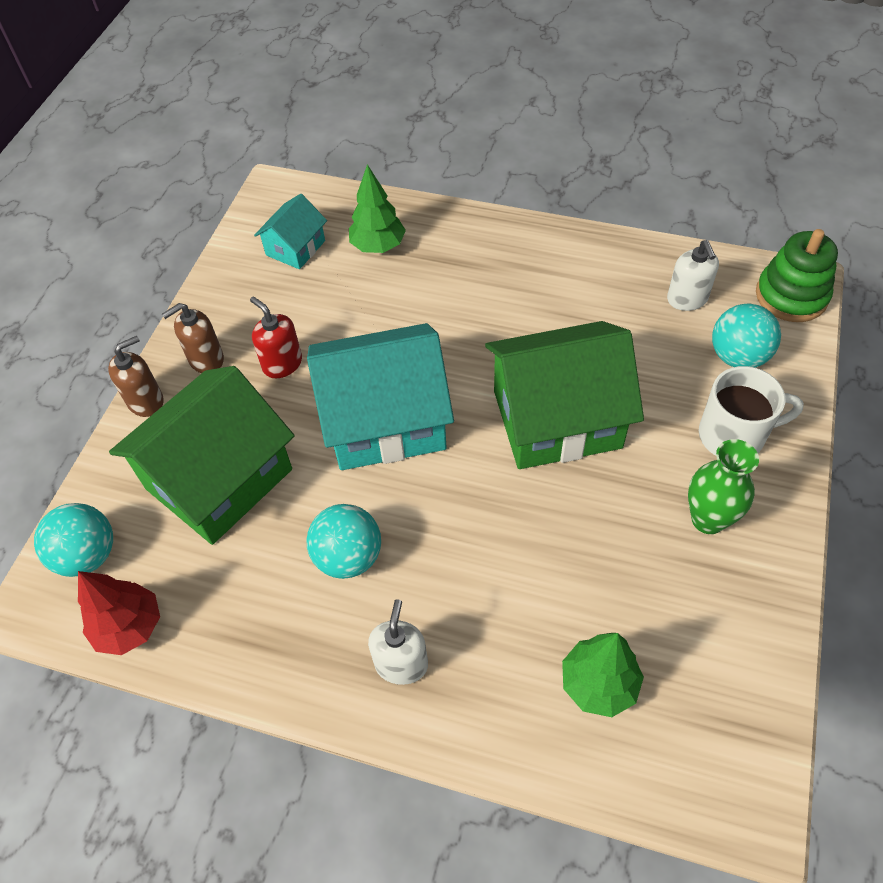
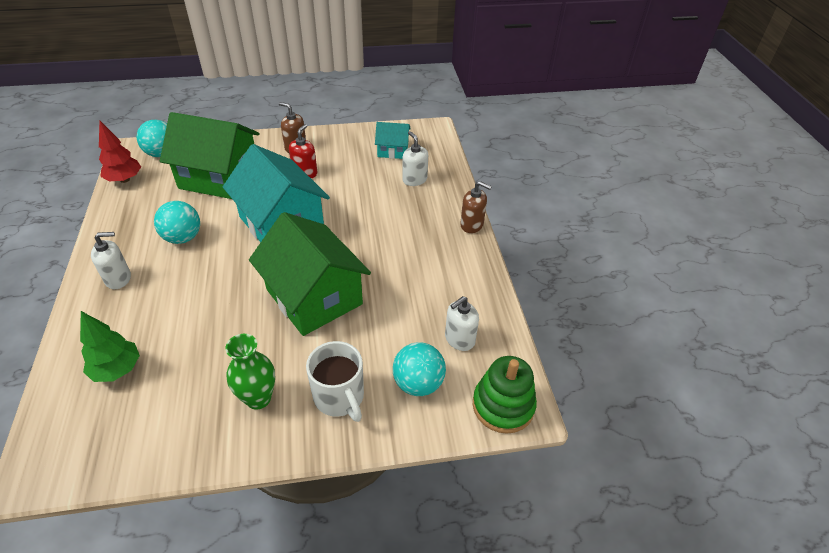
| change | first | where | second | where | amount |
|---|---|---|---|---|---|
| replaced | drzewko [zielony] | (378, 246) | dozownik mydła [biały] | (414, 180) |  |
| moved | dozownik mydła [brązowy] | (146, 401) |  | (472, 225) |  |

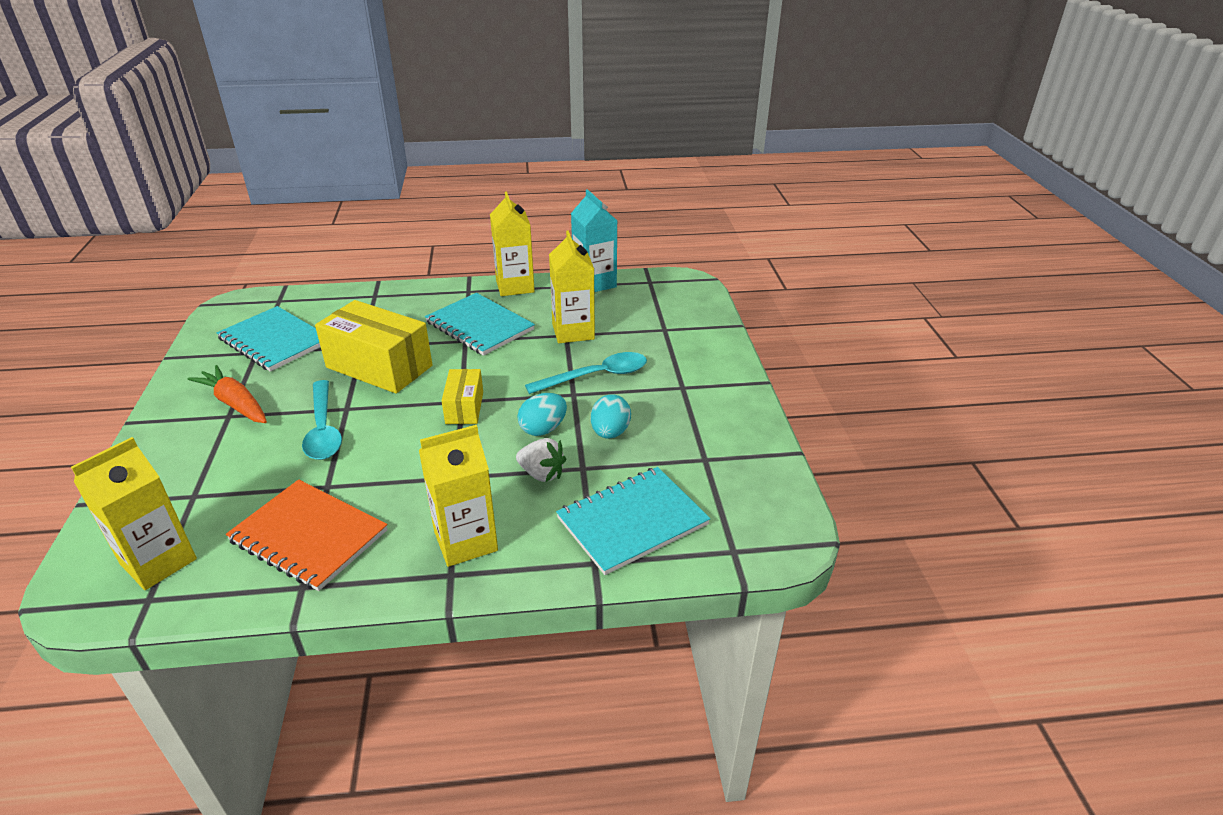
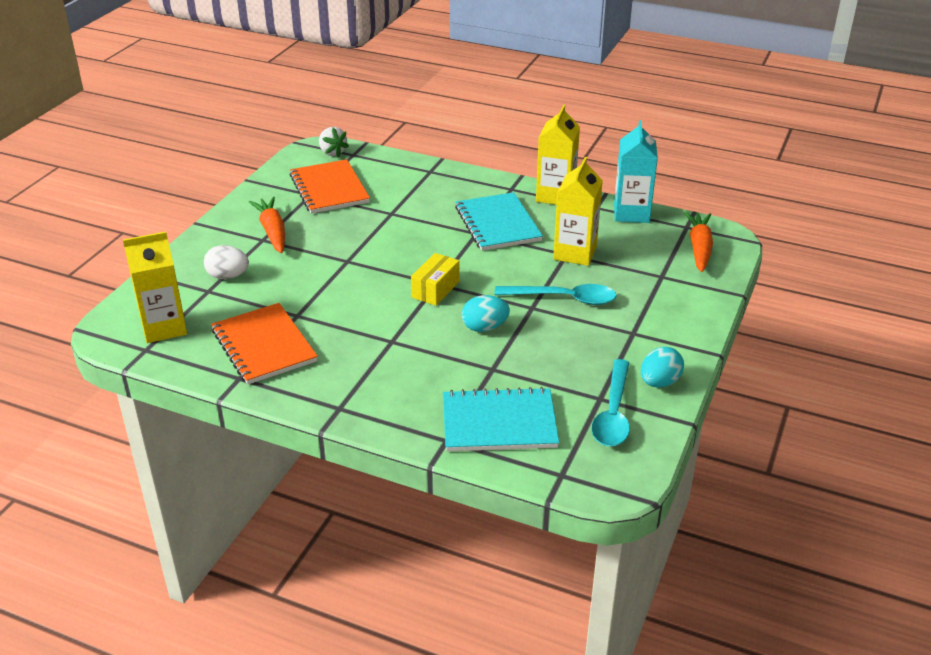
| change | first | where | second | where | amount |
|---|---|---|---|---|---|
| added |  |  | jajko [biały] | (228, 276) |  |
| recoloured | zeszyt [turkusowy] | (274, 341) | zeszyt [pomarańczowy] | (329, 189) |  |
| moved | truskawka [biały] | (542, 474) |  | (332, 152) |  |
| moved | łyżka [turkusowy] | (323, 429) |  | (613, 413) |  |
| moved | jajko [turkusowy] | (610, 432) |  | (659, 382) |  |
| added |  |  | marchewka [pomarańczowy] | (699, 248) |  |
| removed | pudełko [żółty] | (379, 366) |  |  |  |
| removed | karton mleka [żółty] | (465, 541) |  |  |  |

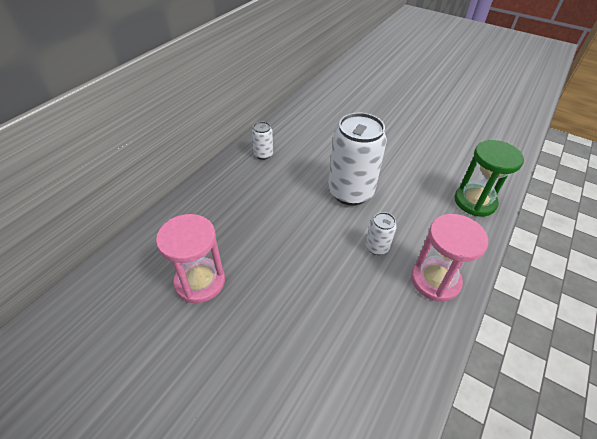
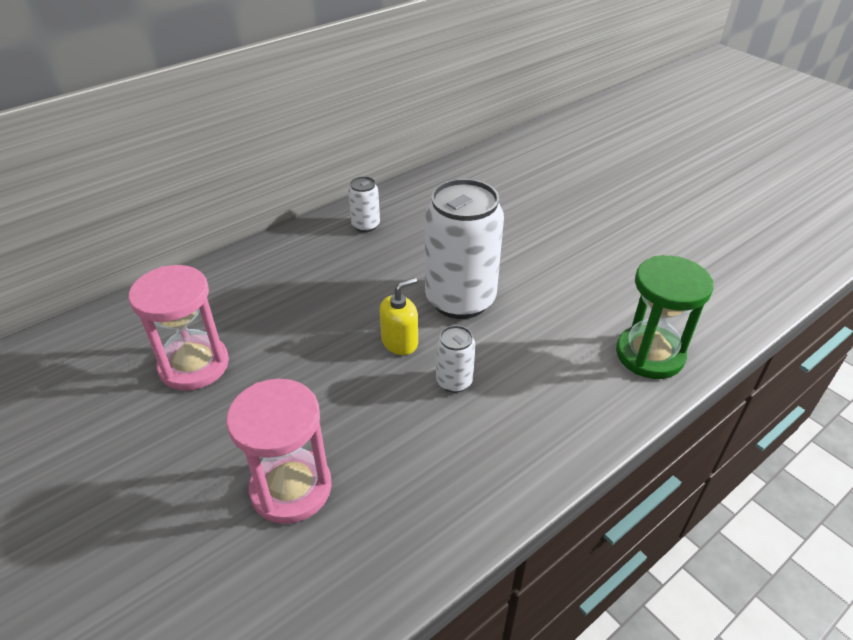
| change | first | where | second | where | amount |
|---|---|---|---|---|---|
| moved | klepsydra [różowy] | (435, 280) |  | (291, 488) |  |
| added |  |  | dozownik mydła [żółty] | (400, 342) |  |

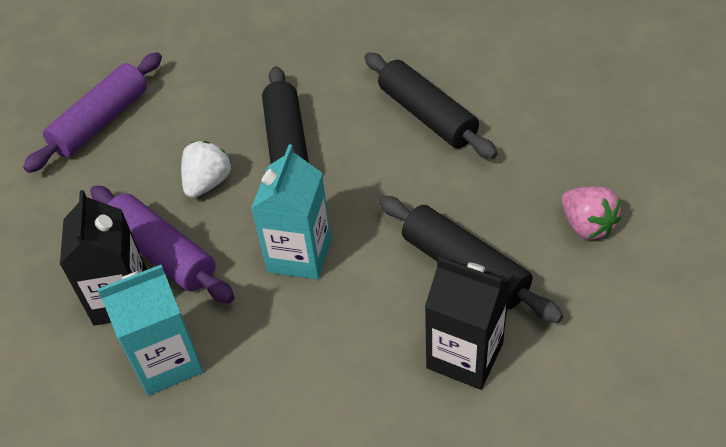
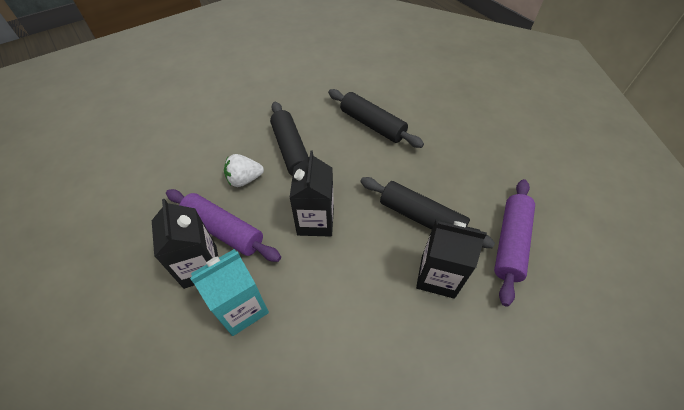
| change | first | where | second | where | amount |
|---|---|---|---|---|---|
| turned | truskawka [biały] | (208, 183) |  | (244, 179) | 120 degrees counterclockwise |
| recoloured | karton mleka [turkusowy] | (299, 255) | karton mleka [czarny] | (315, 221) |  |
| moved | wałek do ciasta [fioletowy] | (101, 122) |  | (510, 243) |  |
| removed | truskawka [różowy] | (586, 226) |  |  |  |

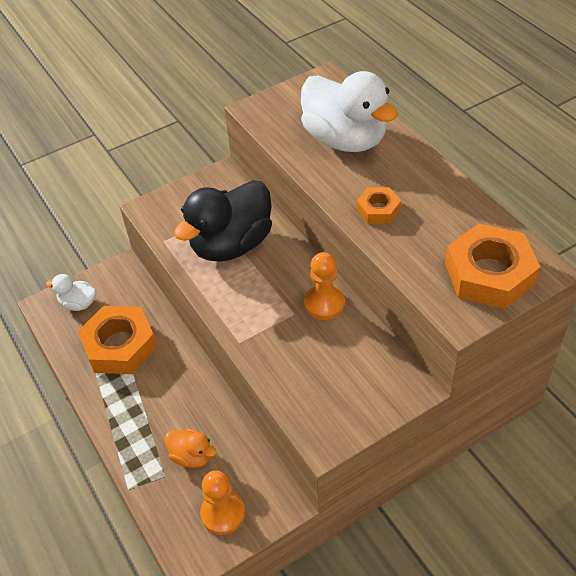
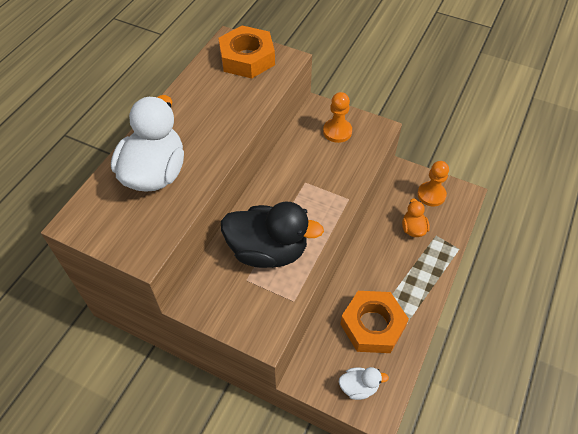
| change | first | where | second | where | amount |
|---|---|---|---|---|---|
| moved | pionek [pomarańczowy] | (324, 303) |  | (337, 131) |  |
| turned | kaczka [biały] | (78, 303) |  | (359, 387) | 75 degrees counterclockwise |
| removed | nakrętka [pomarańczowy] | (378, 209) |  |  |  |

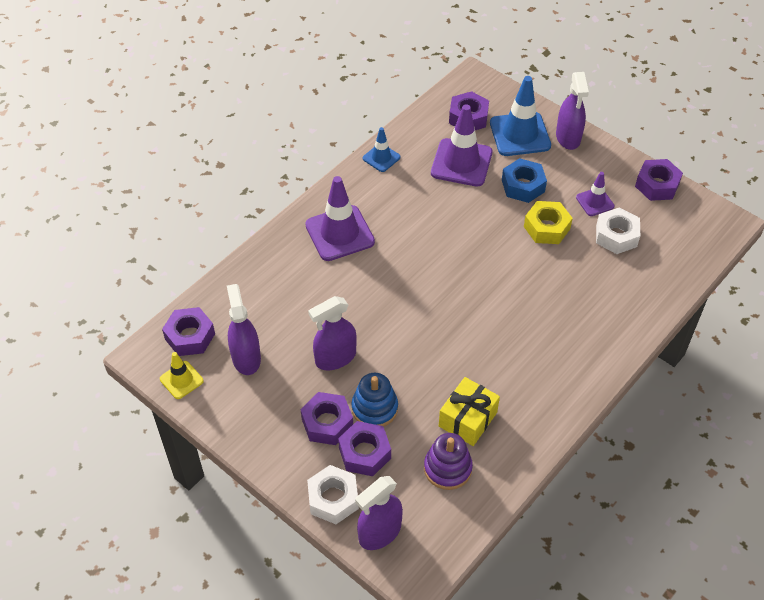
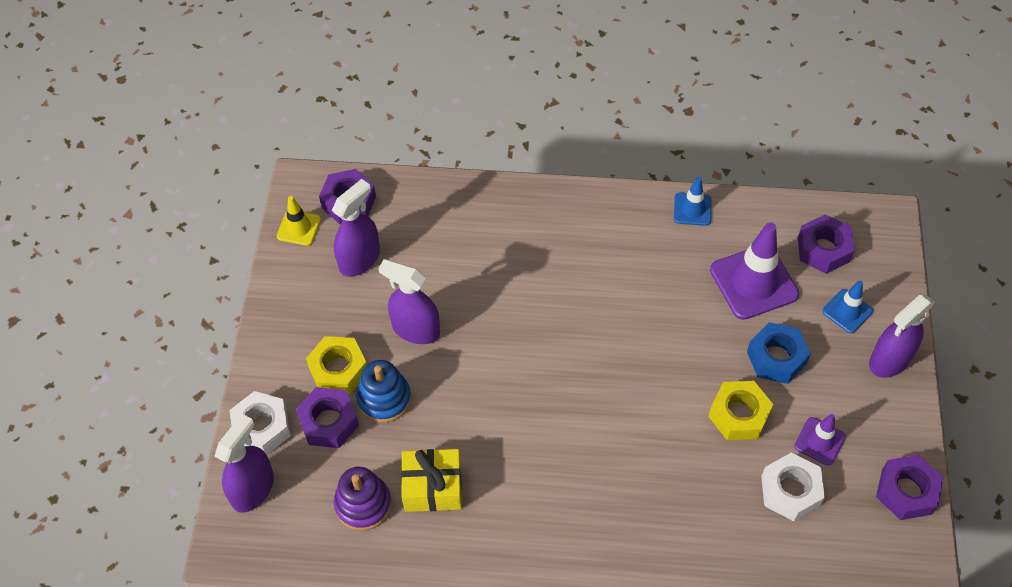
| change | first | where | second | where | amount |
|---|---|---|---|---|---|
| turned | spryskiwacz [fioletowy] | (379, 532) |  | (253, 489) | 105 degrees clockwise |
| recoloured | nakrętka [fioletowy] | (327, 423) | nakrętka [żółty] | (338, 370) |  |
| resized | pachołek [niebieski] | (520, 134) |  | (847, 311) | x0.54 |
| removed | pachołek [fioletowy] | (339, 233) |  |  |  |

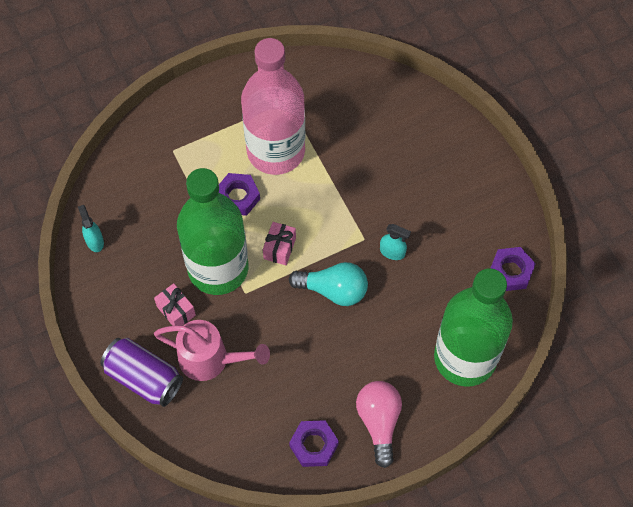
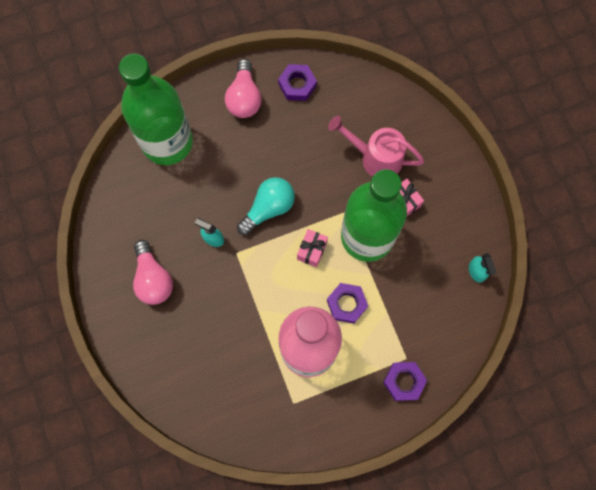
| change | first | where | second | where | amount |
|---|---|---|---|---|---|
| added |  |  | żarówka [różowy] | (153, 279) |  |
| turned | żarówka [turkusowy] | (333, 290) |  | (268, 208) | 120 degrees clockwise |
| moved | nakrętka [fioletowy] | (510, 271) |  | (404, 381) |  |
| removed | puszka [fioletowy] | (144, 378) |  |  |  |

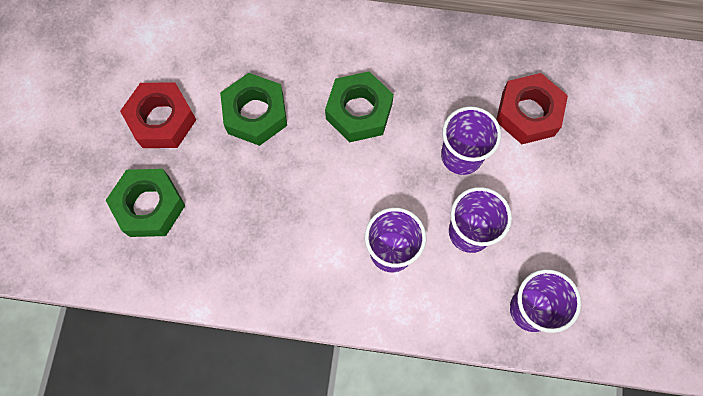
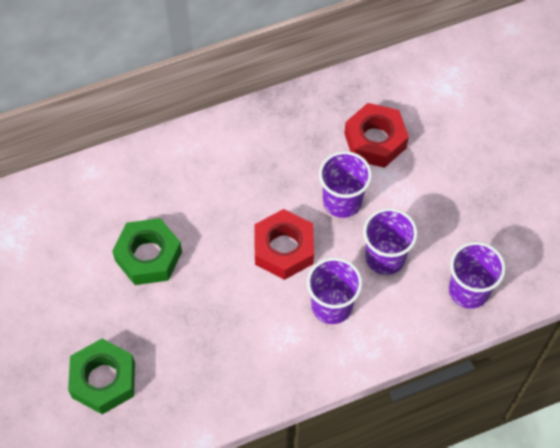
| change | first | where | second | where | amount |
|---|---|---|---|---|---|
| moved | nakrętka [czerwony] | (162, 120) |  | (284, 249) |  |
| removed | nakrętka [zielony] | (359, 111) |  |  |  |

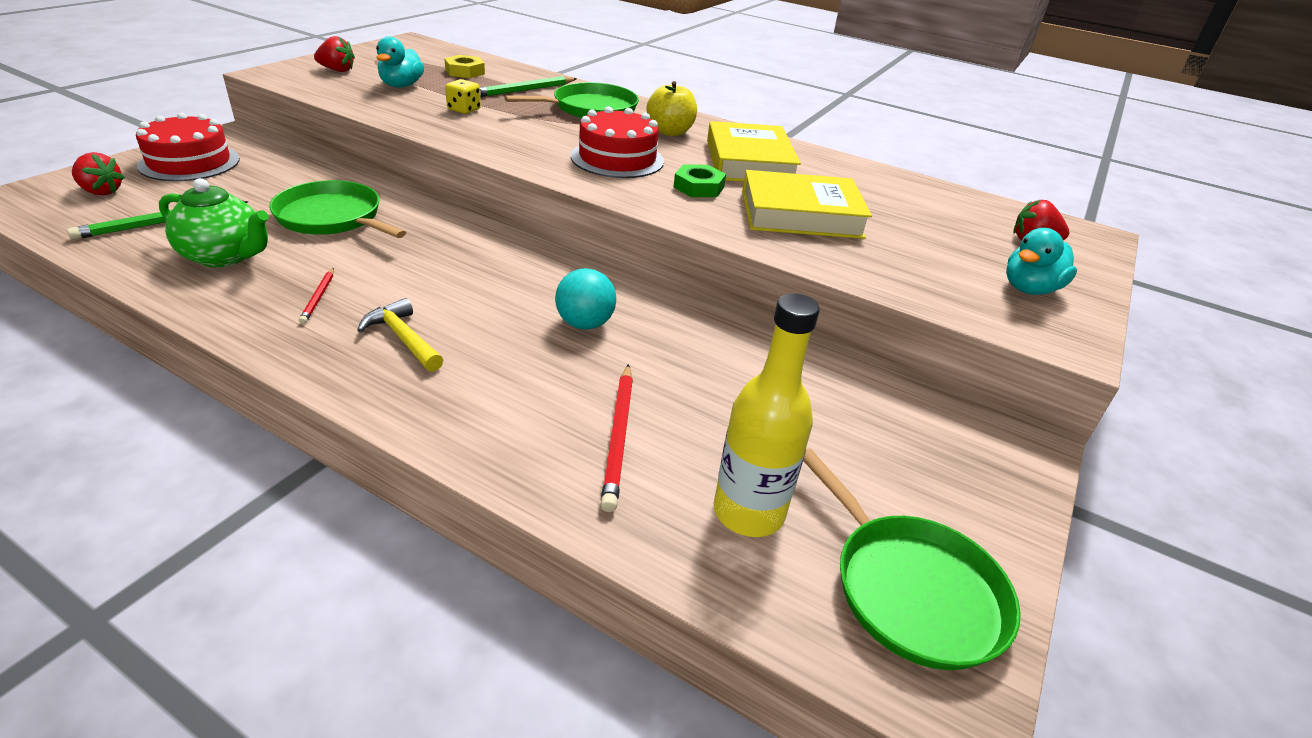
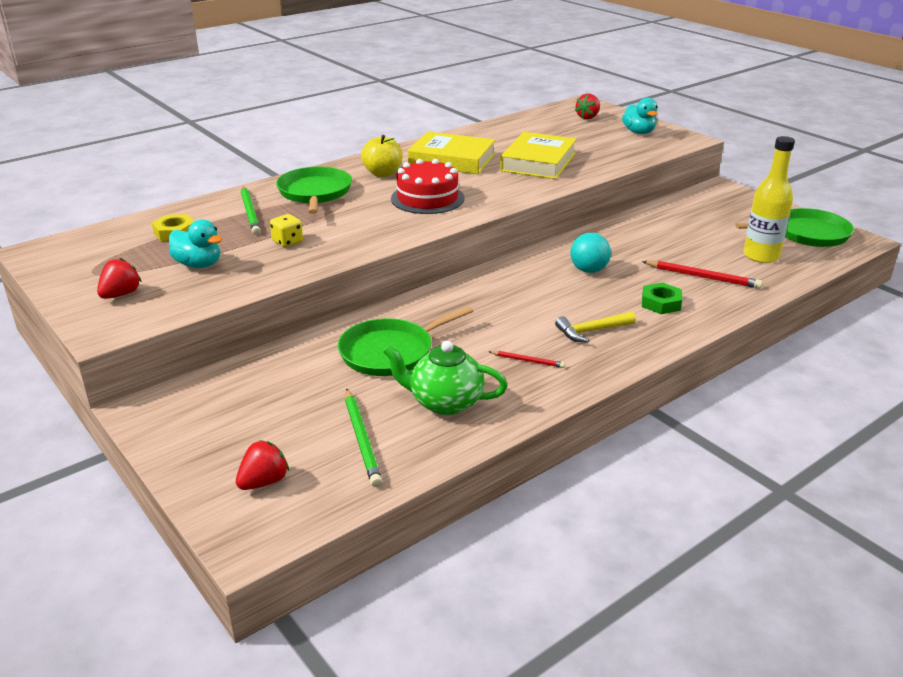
| change | first | where | second | where | amount |
|---|---|---|---|---|---|
| turned | imbryk [zielony] | (225, 256) |  | (445, 402) | 120 degrees counterclockwise |
| moved | nakrętka [zielony] | (698, 187) |  | (661, 303) |  |
| removed | tort [czerwony] | (189, 162) |  |  |  |

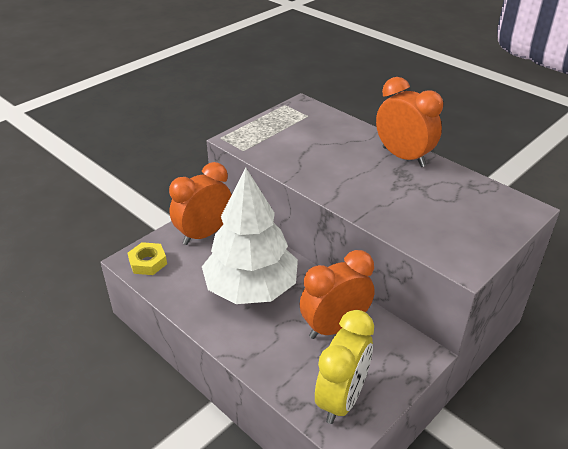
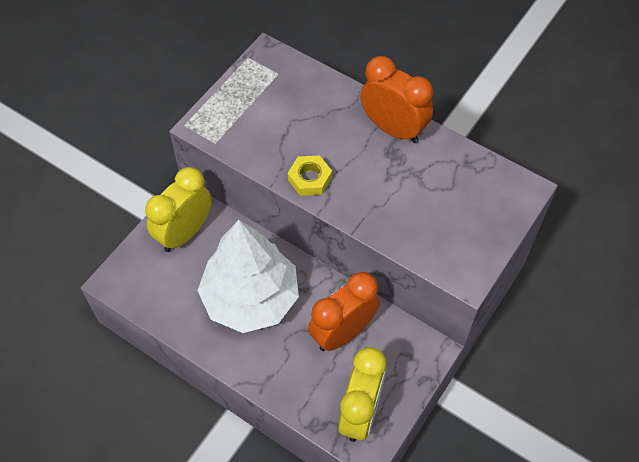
| change | first | where | second | where | amount |
|---|---|---|---|---|---|
| recoloured | budzik [pomarańczowy] | (204, 234) | budzik [żółty] | (184, 233) |  |
| moved | nakrętka [żółty] | (148, 262) |  | (310, 179) |  |

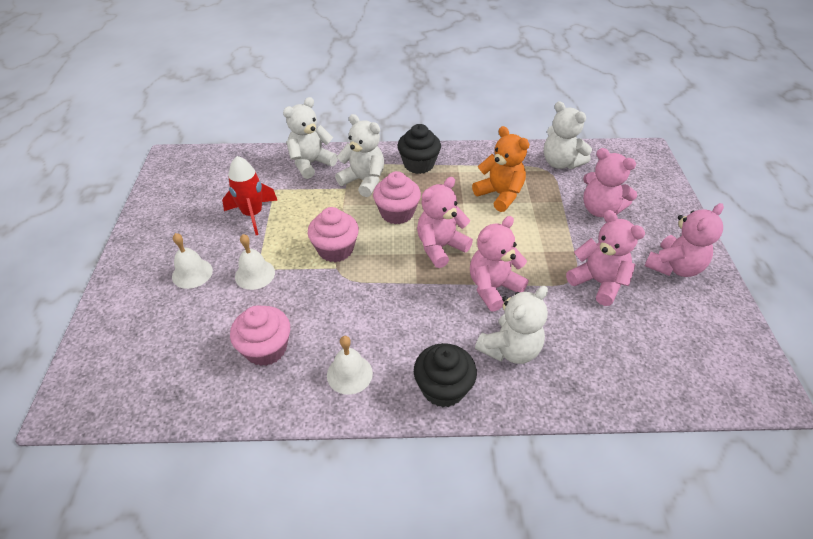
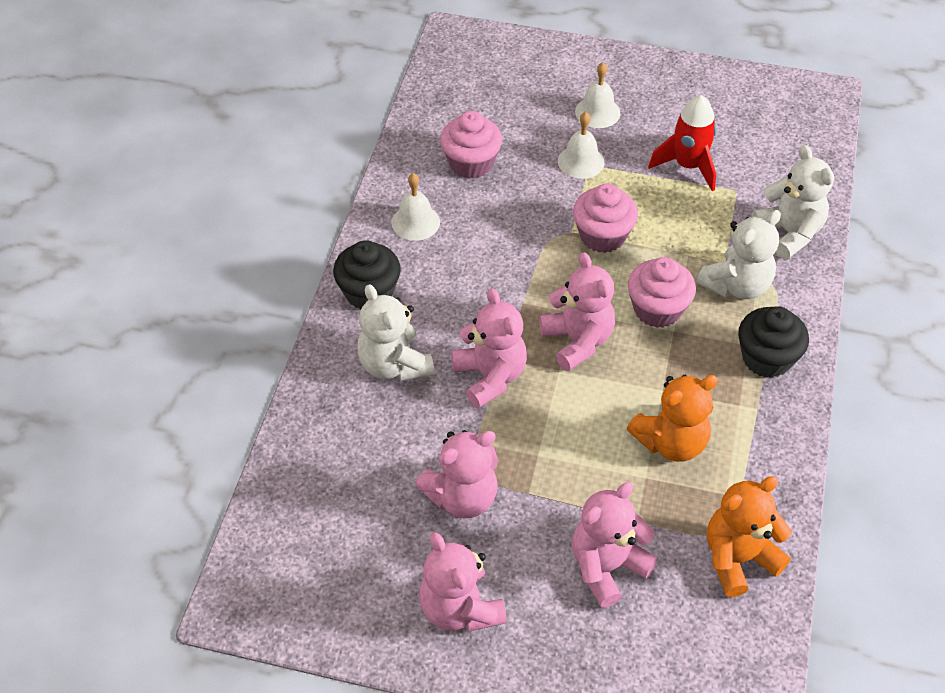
| change | first | where | second | where | amount |
|---|---|---|---|---|---|
| recoloured | miś [biały] | (560, 163) | miś [pomarańczowy] | (738, 558) |  |

